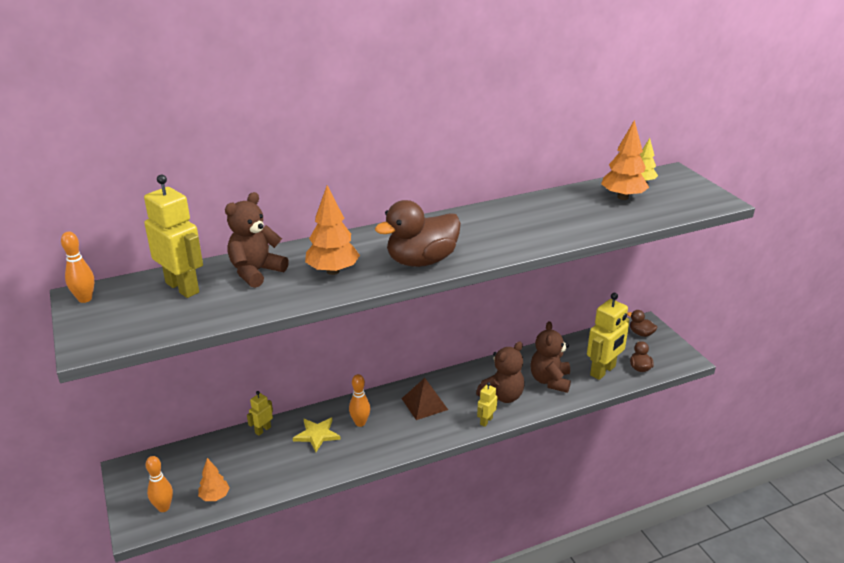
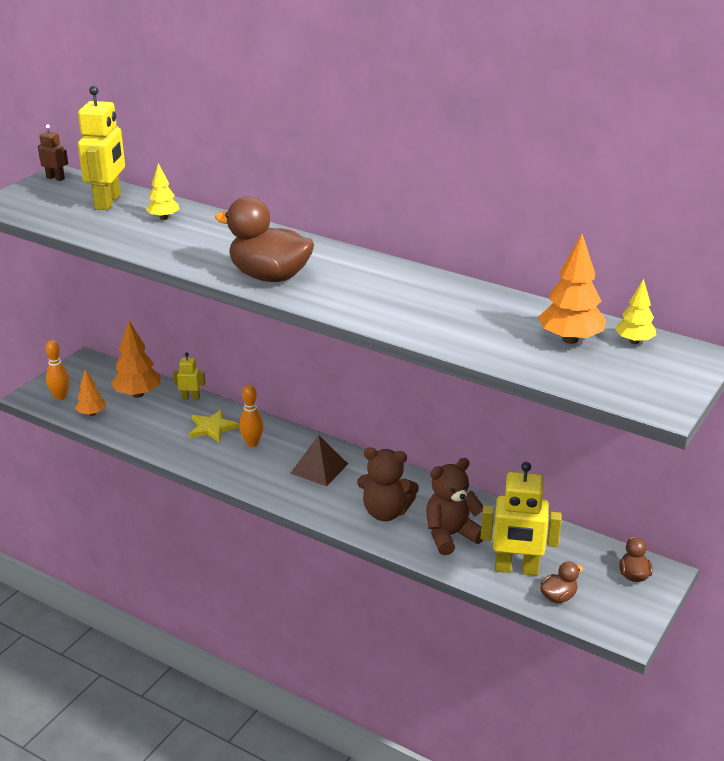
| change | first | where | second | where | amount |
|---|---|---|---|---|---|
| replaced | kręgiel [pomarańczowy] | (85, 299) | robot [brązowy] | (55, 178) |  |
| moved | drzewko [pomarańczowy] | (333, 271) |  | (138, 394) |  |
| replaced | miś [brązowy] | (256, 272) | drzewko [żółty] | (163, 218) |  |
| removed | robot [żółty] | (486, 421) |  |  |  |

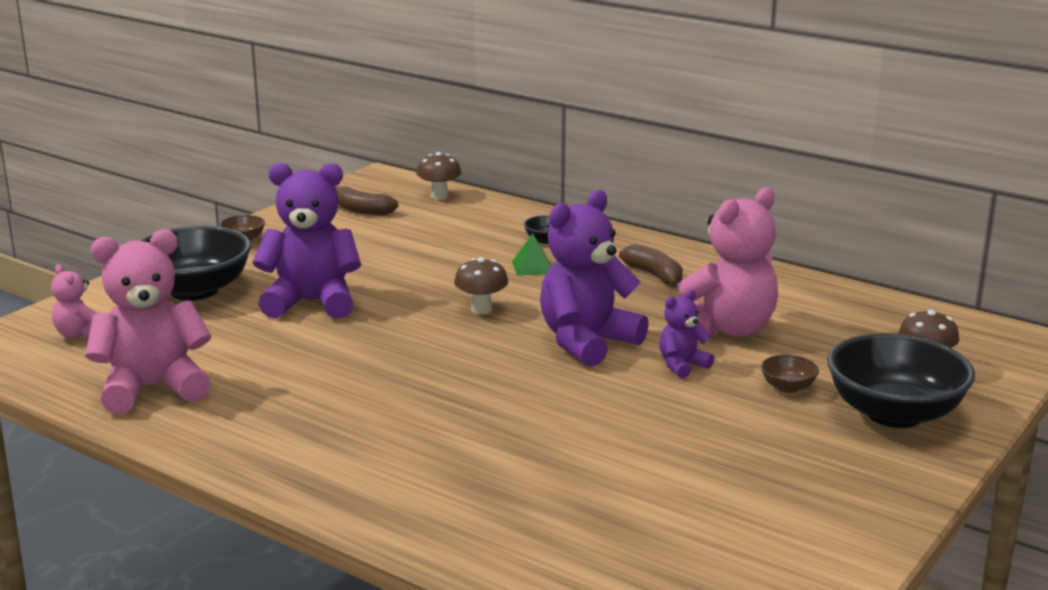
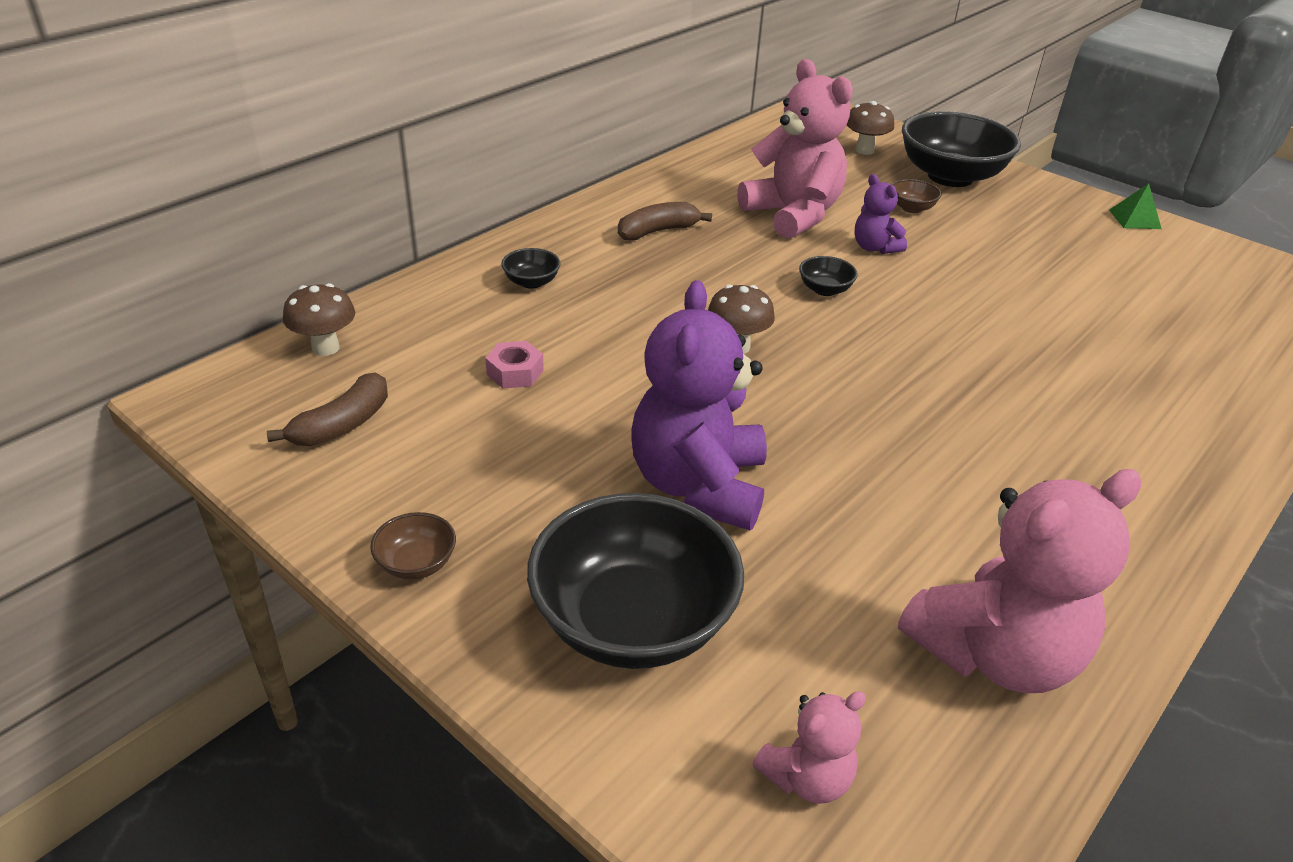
| change | first | where | second | where | amount |
|---|---|---|---|---|---|
| added |  |  | nakrętka [różowy] | (515, 372) |  |
| replaced | miś [fioletowy] | (587, 342) | miska [czarny] | (825, 290) |  |
| turned | miś [różowy] | (153, 388) |  | (995, 654) | 105 degrees counterclockwise |
| moved | piramida [zielony] | (532, 267) |  | (1134, 219) |  |

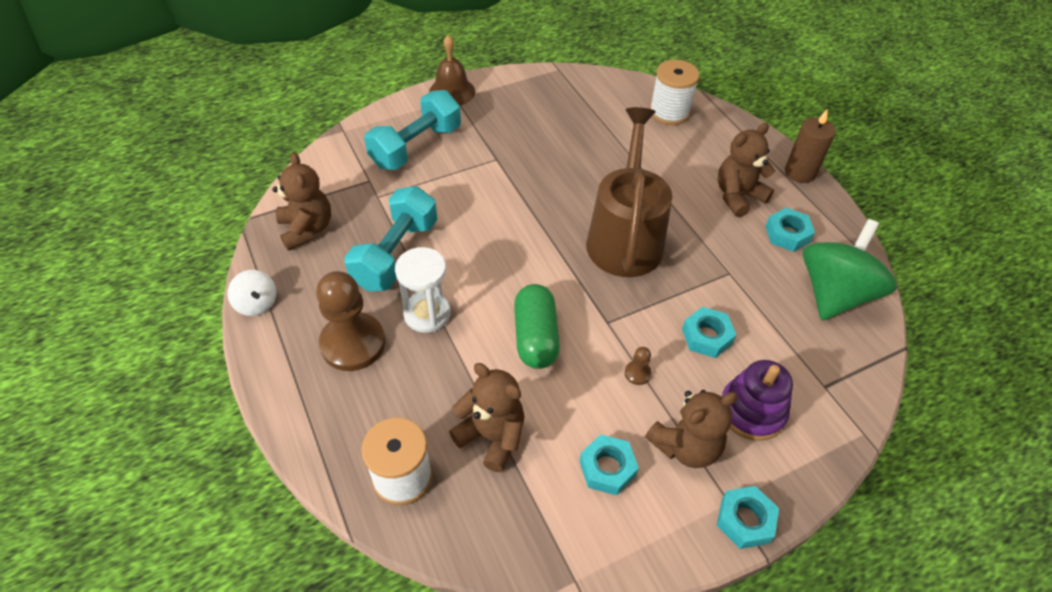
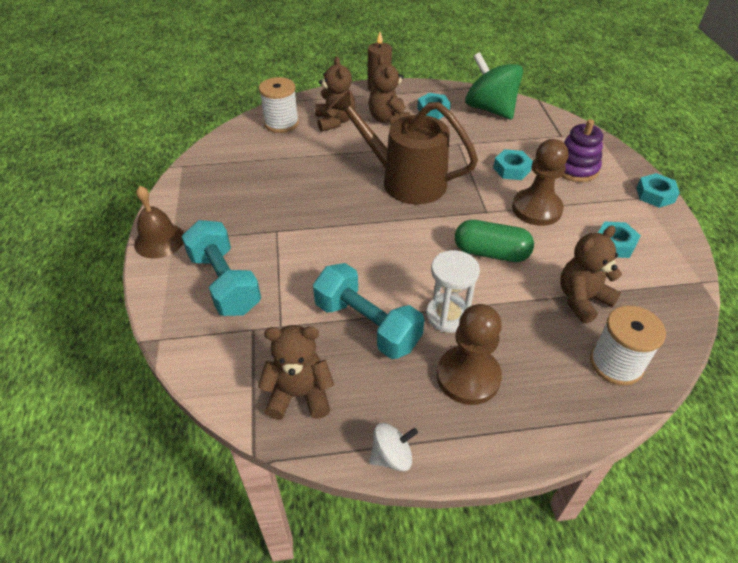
| change | first | where | second | where | amount |
|---|---|---|---|---|---|
| moved | miś [brązowy] | (686, 446) |  | (335, 121) |  |
| resized | pionek [brązowy] | (637, 373) |  | (536, 209) | x2.48 |

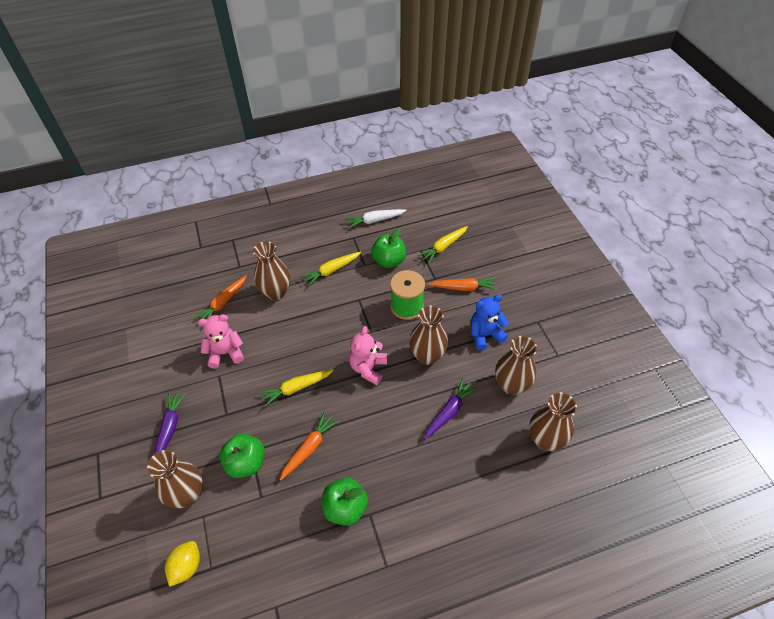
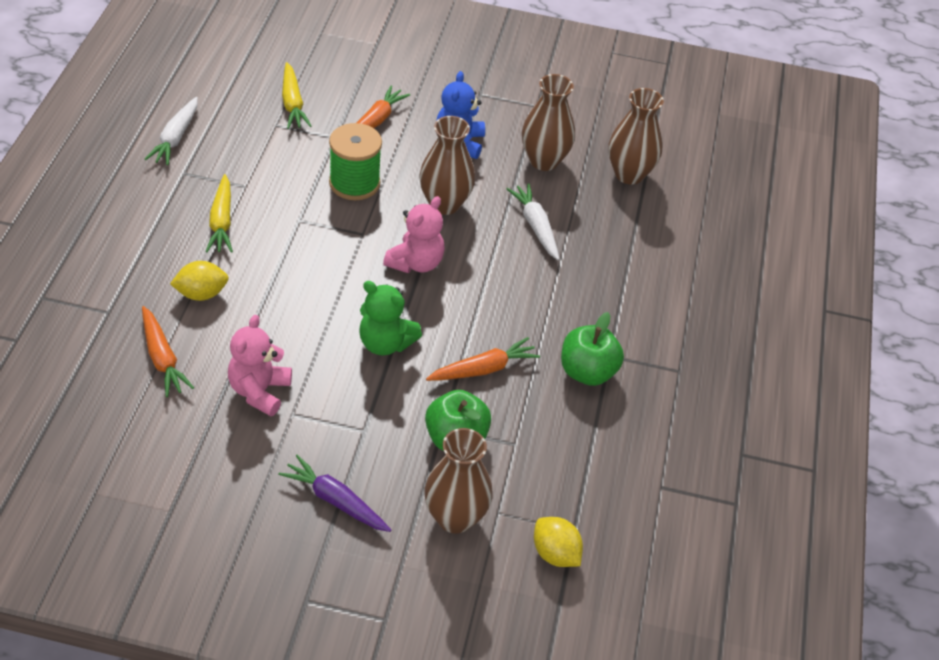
| change | first | where | second | where | amount |
|---|---|---|---|---|---|
| replaced | wazon [brązowy] | (276, 292) | cytryna [żółty] | (201, 294) |  |
| replaced | marchewka [żółty] | (296, 388) | miś [zielony] | (385, 343) |  |
| turned | miś [różowy] | (368, 368) |  | (416, 263) | 105 degrees counterclockwise |
| turned | marchewka [pomarańczowy] | (309, 448) |  | (484, 369) | 90 degrees clockwise |
| recoloured | marchewka [fioletowy] | (449, 411) | marchewka [biały] | (535, 226) |  |
| removed | jabłko [zielony] | (389, 261) |  |  |  |

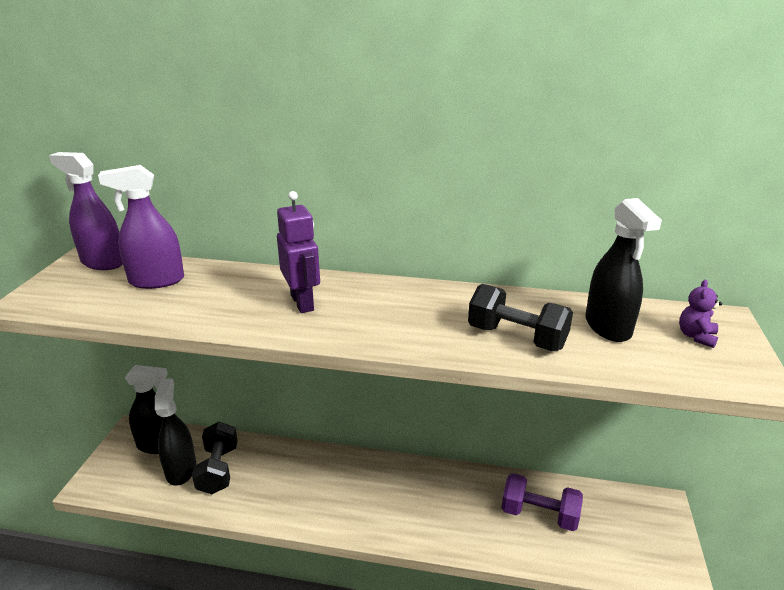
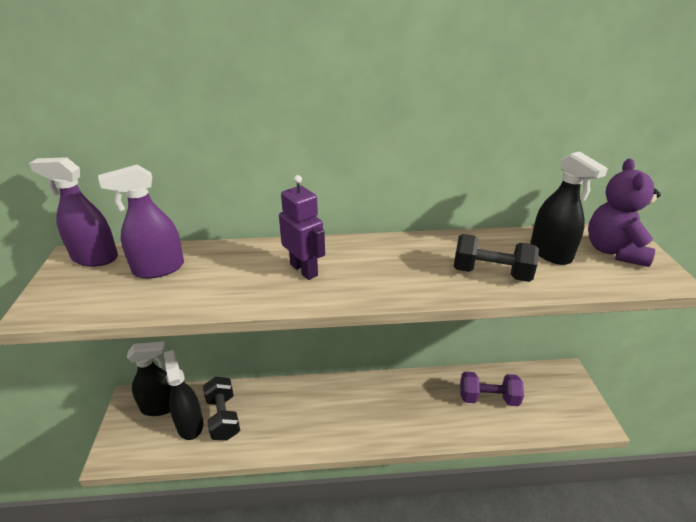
| change | first | where | second | where | amount |
|---|---|---|---|---|---|
| resized | miś [fioletowy] | (696, 336) |  | (613, 251) | x2.05 |

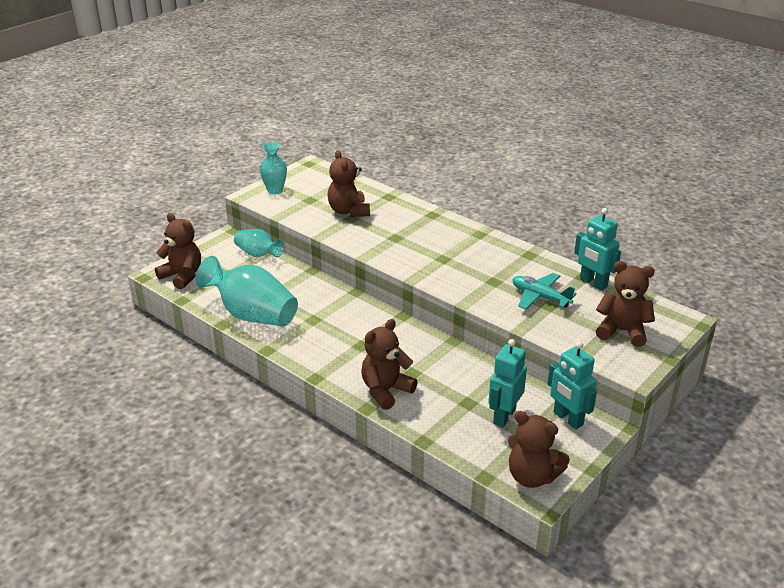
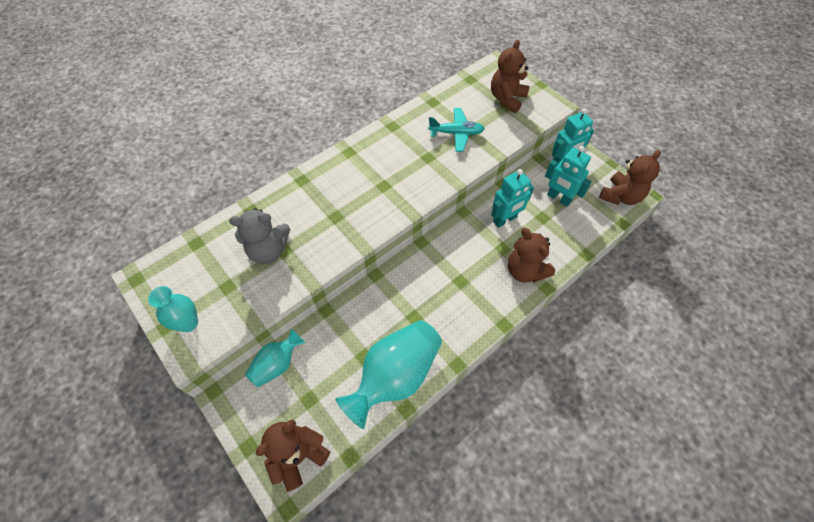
| change | first | where | second | where | amount |
|---|---|---|---|---|---|
| recoloured | miś [brązowy] | (349, 211) | miś [szary] | (269, 250) |  |
| turned | samolot [turkusowy] | (540, 297) |  | (456, 133) | 135 degrees counterclockwise |
| moved | robot [turkusowy] | (593, 283) |  | (505, 220) |  |

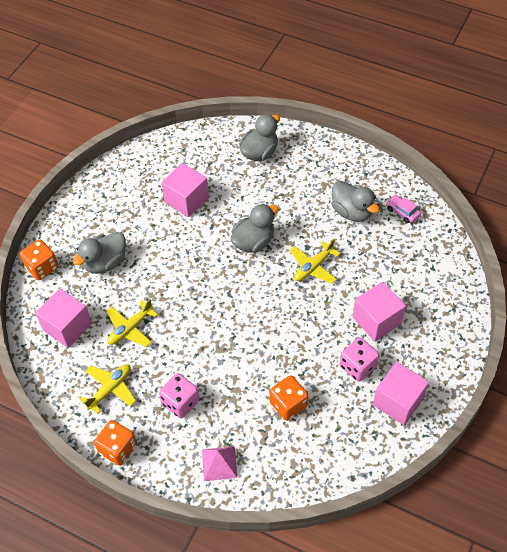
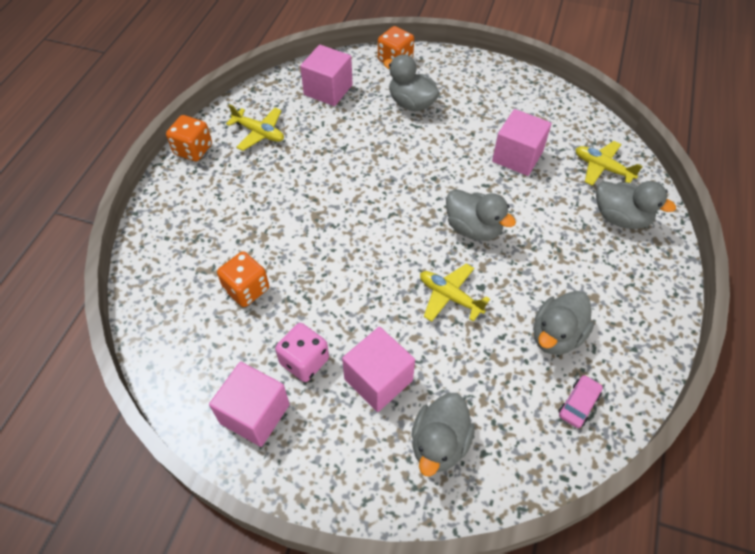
| change | first | where | second | where | amount |
|---|---|---|---|---|---|
| added |  |  | kaczka [szary] | (439, 443) |  |
| moved | samolot [żółty] | (130, 328) |  | (602, 168) |  |
| removed | kostka do gry [różowy] | (180, 402) |  |  |  |
| removed | piramida [różowy] | (219, 463) |  |  |  |

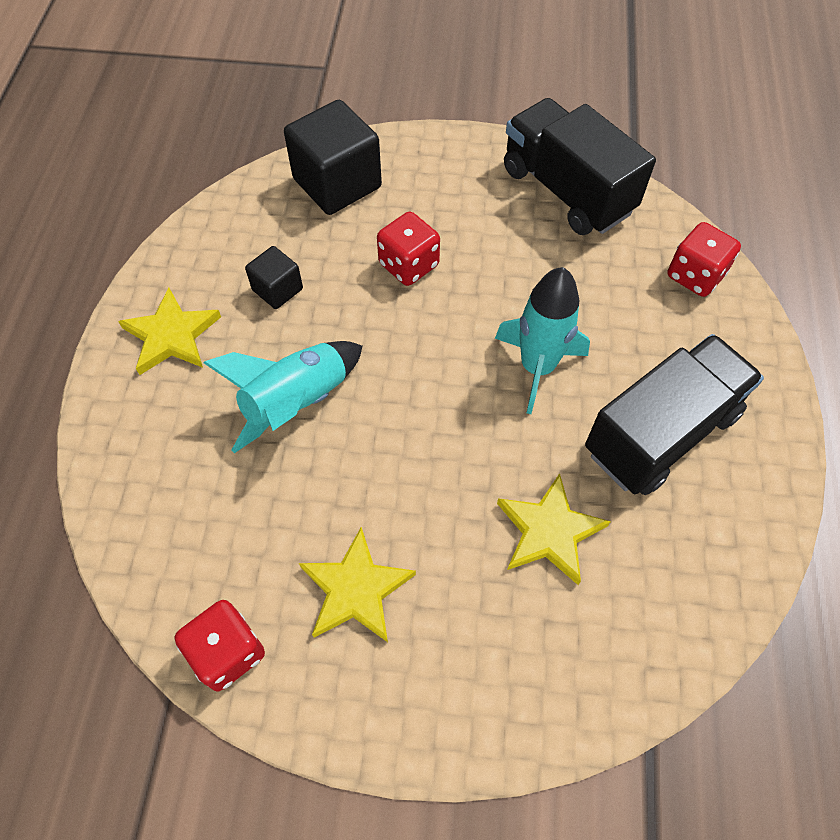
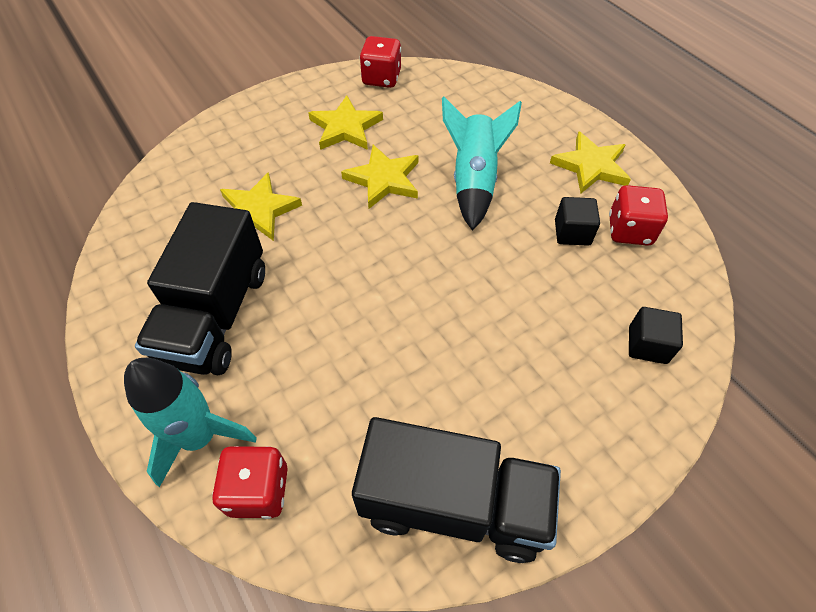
| change | first | where | second | where | amount |
|---|---|---|---|---|---|
| moved | rakieta [turkusowy] | (537, 367) |  | (199, 437) |  |
| added |  |  | gwiazda [żółty] | (383, 179) |  |
| moved | kostka do gry [czerwony] | (408, 265) |  | (629, 230) |  |
| resized | sześcian [czarny] | (337, 183) |  | (647, 345) | x0.52 |

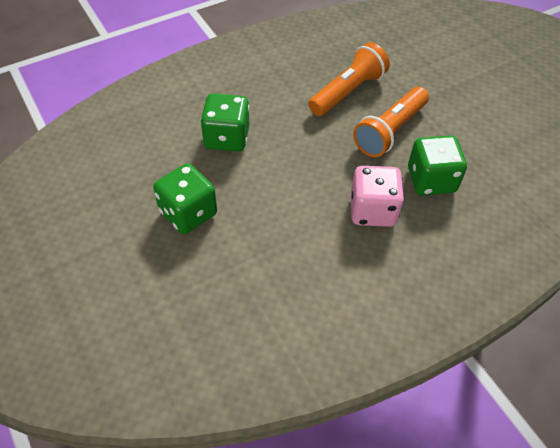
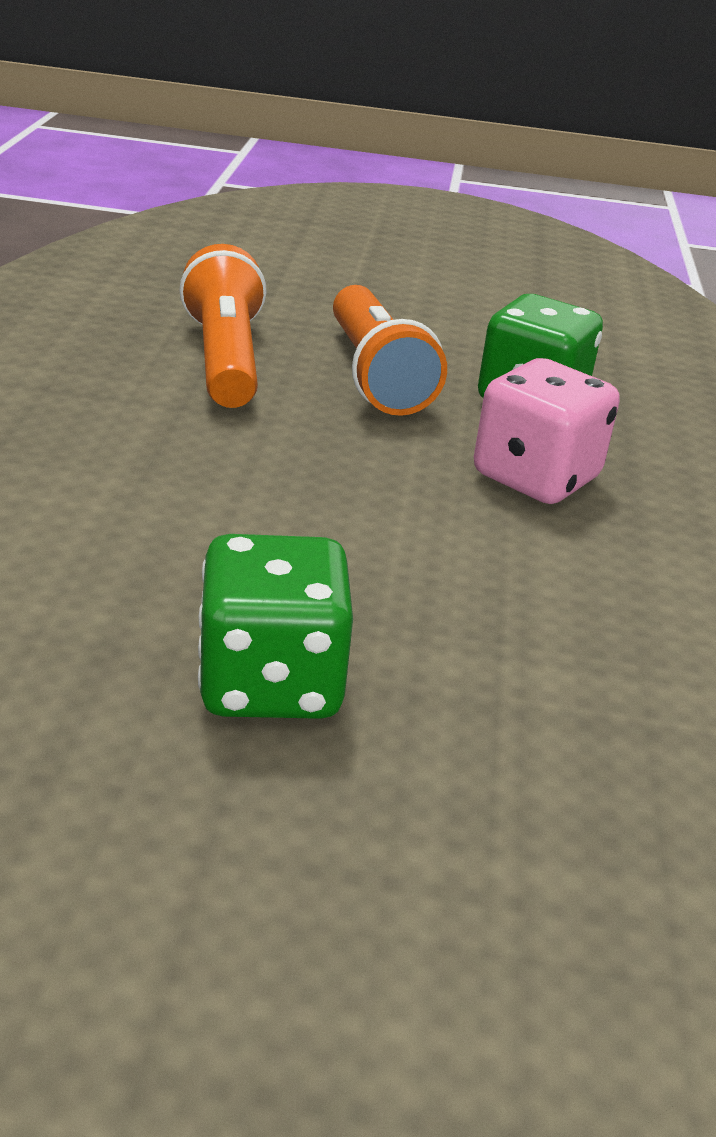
| change | first | where | second | where | amount |
|---|---|---|---|---|---|
| removed | kostka do gry [zielony] | (227, 138) |  |  |  |

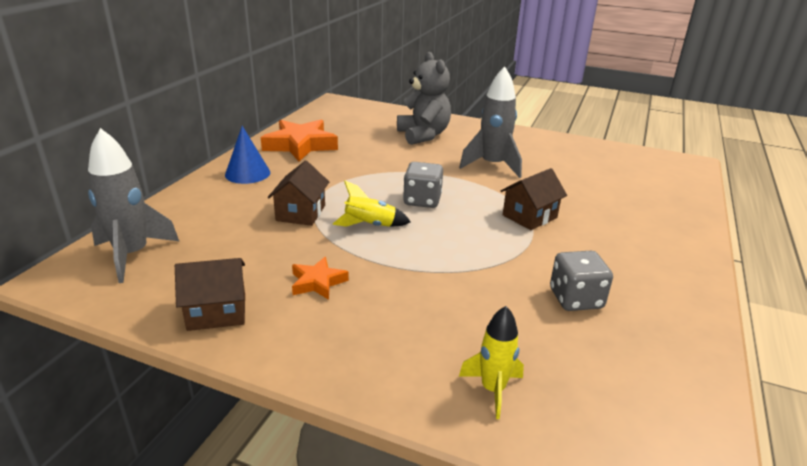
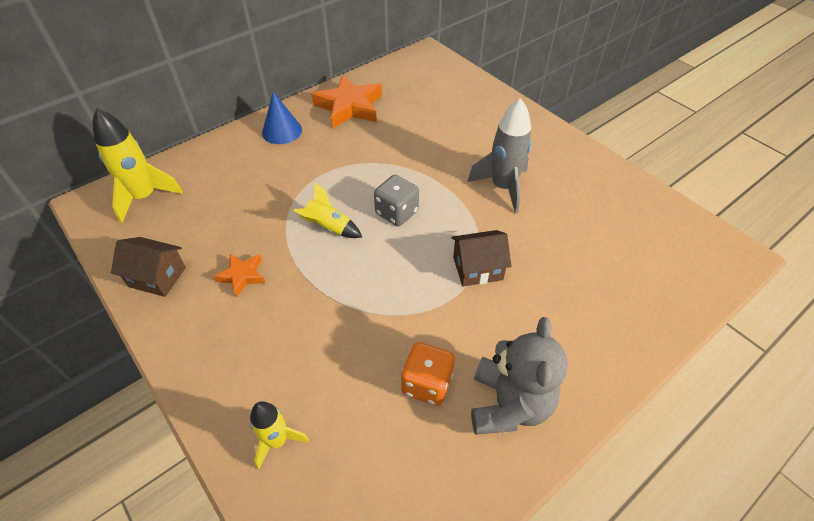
| change | first | where | second | where | amount |
|---|---|---|---|---|---|
| recoloured | rakieta [szary] | (132, 255) | rakieta [żółty] | (144, 197) |  |
| recoloured | kostka do gry [szary] | (575, 299) | kostka do gry [pomarańczowy] | (427, 383) |  |
| moved | miś [szary] | (423, 135) |  | (509, 404) |  |
| removed | domek [brązowy] | (301, 213) |  |  |  |

